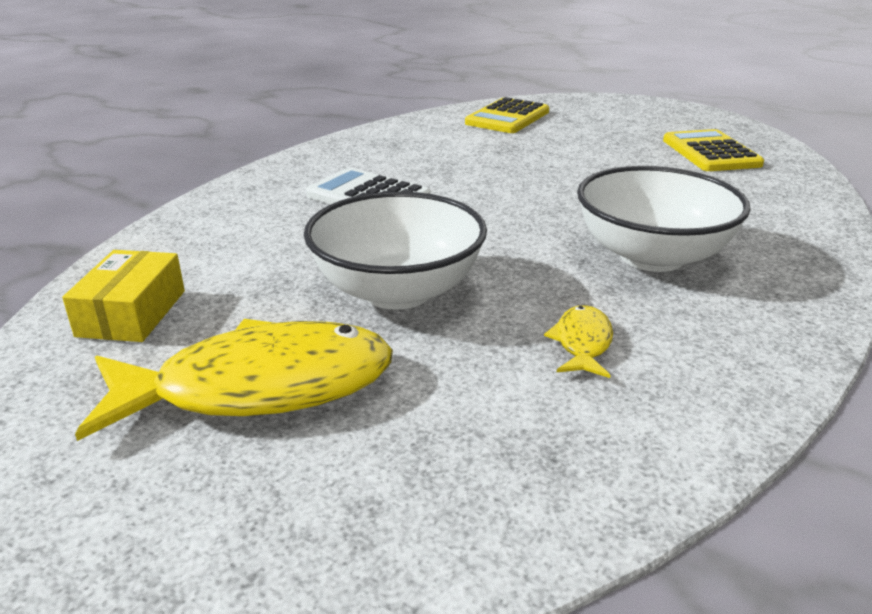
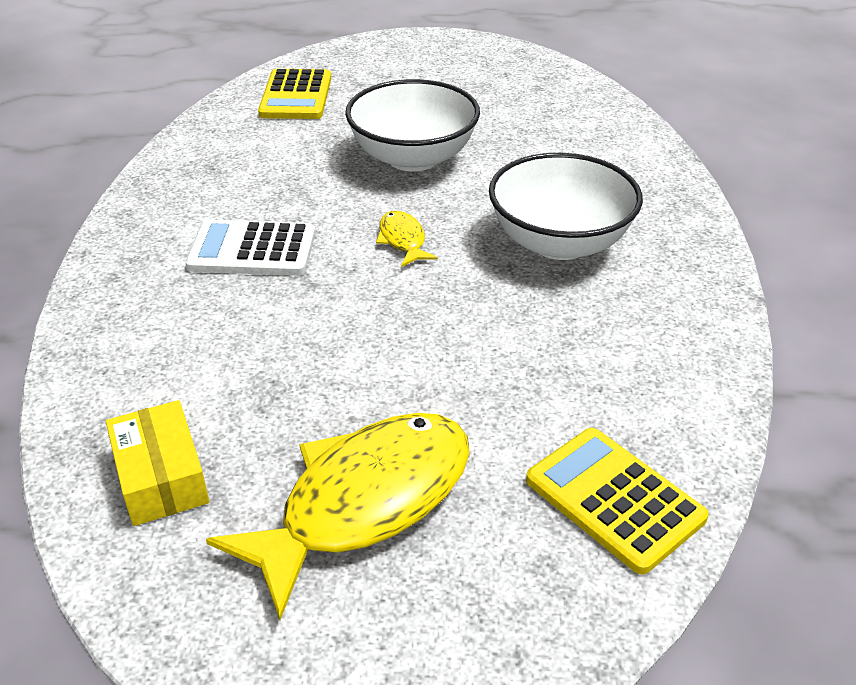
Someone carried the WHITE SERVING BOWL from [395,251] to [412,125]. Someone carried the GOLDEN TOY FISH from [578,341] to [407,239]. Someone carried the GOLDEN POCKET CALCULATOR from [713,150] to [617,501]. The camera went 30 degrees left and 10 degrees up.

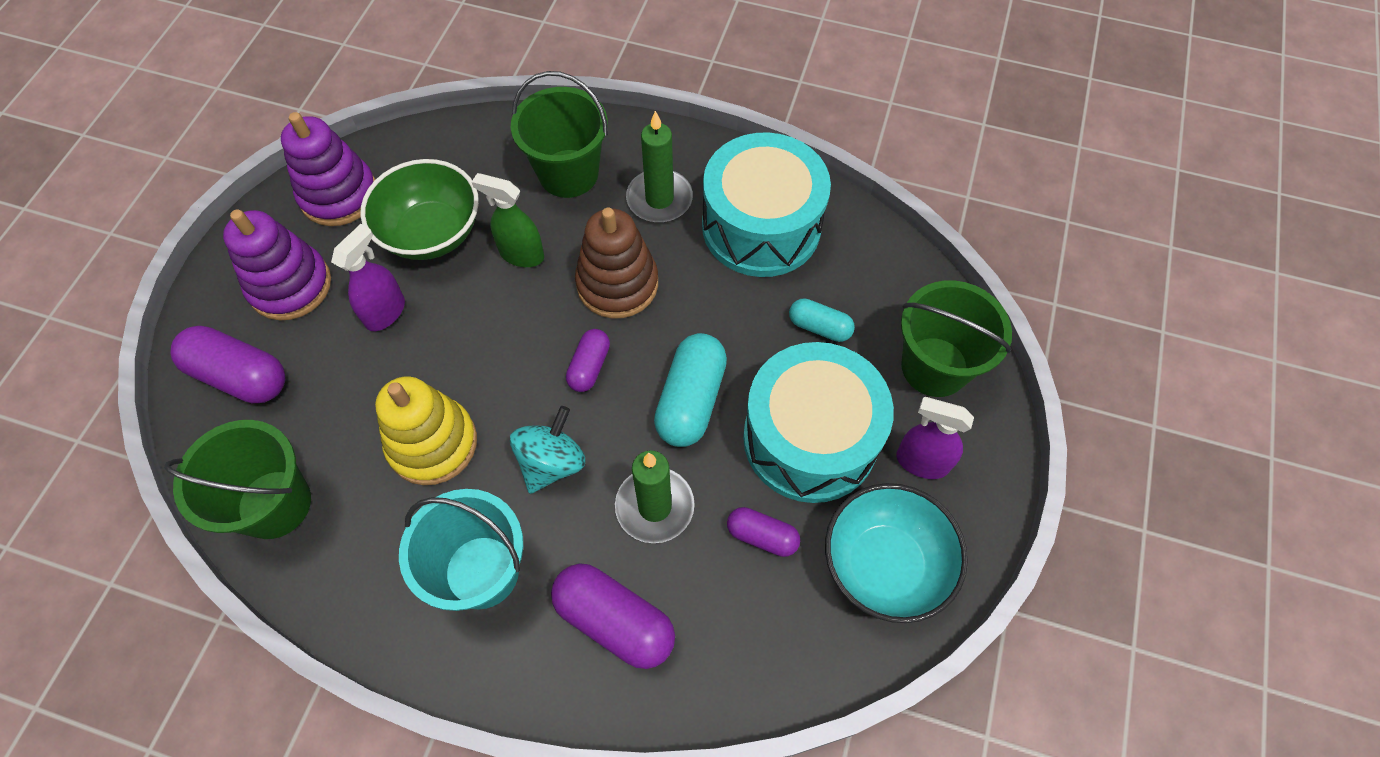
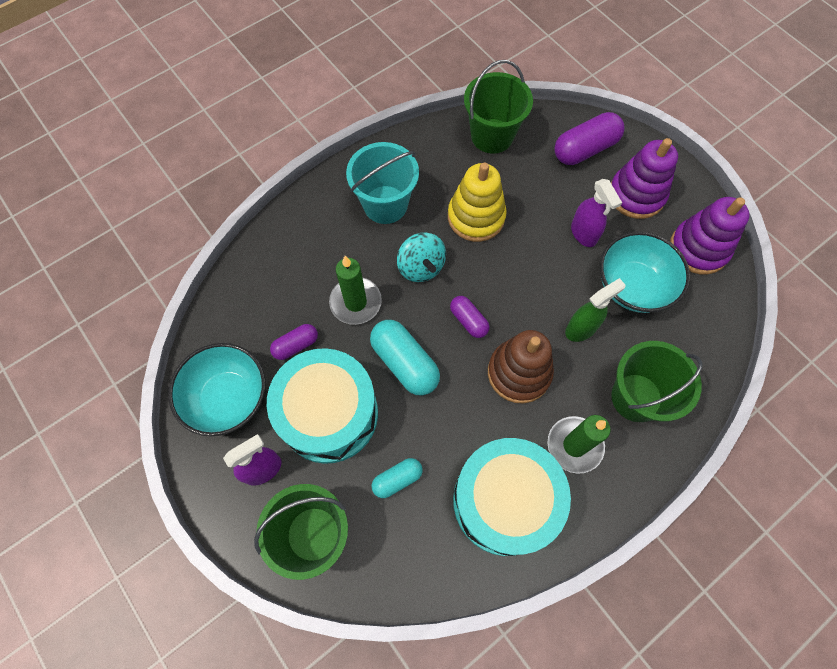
Someone took away the PURPLE PILL at [613,616]. Someone repainted the LEAF-GREEN SERVING BOWL at [419,209], which became the AQUA SERVING BOWL at [645,272]. The camera went 125 degrees right and 5 degrees up.

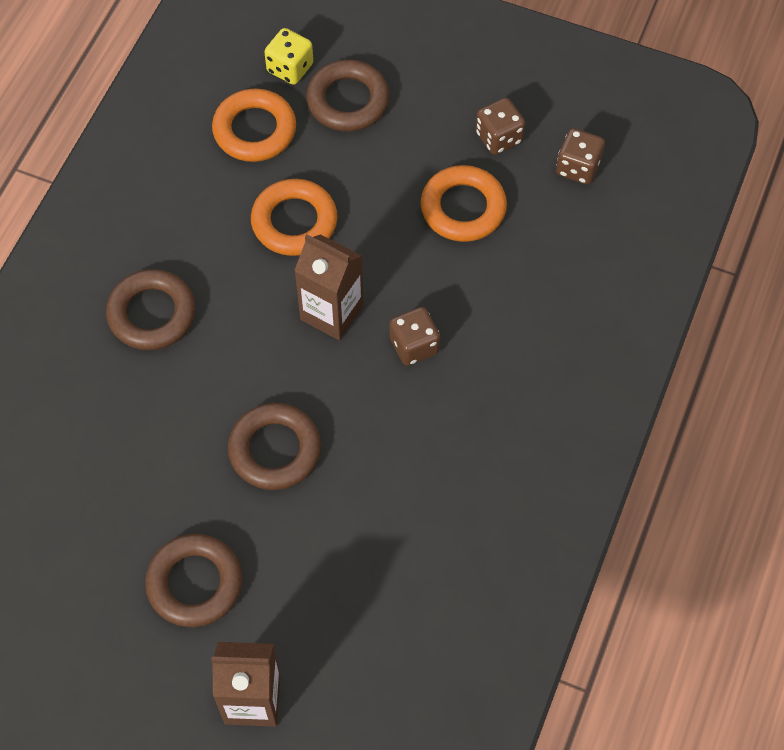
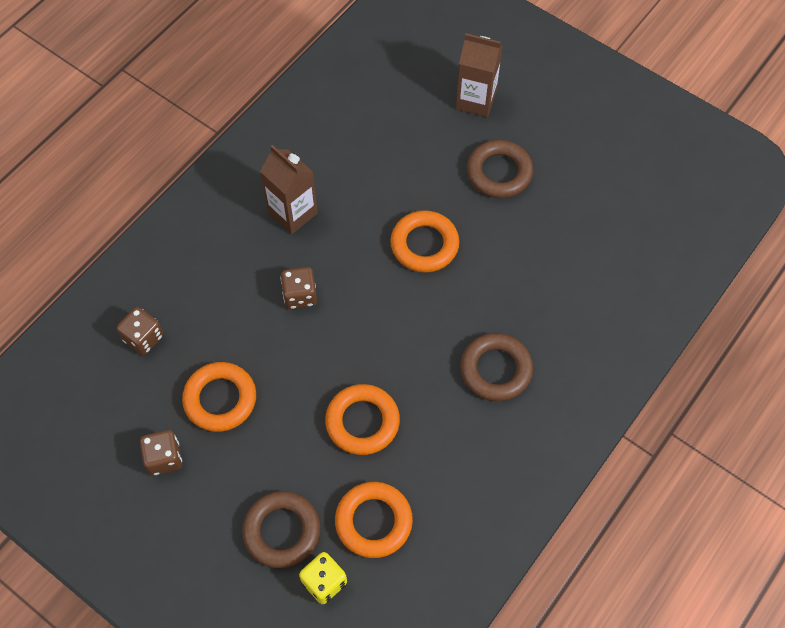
Someone carried the RUSSET JUICE CARTON from [329,287] to [289,189]. Someone carried the RUSSET GAME DIE from [580,156] to [140,331]. Someone repainted the RUSSET HOOP at [274,446], which became the ORANGE-COLOURED HOOP at [424,241]. The camera went 165 degrees left and 0 degrees up.

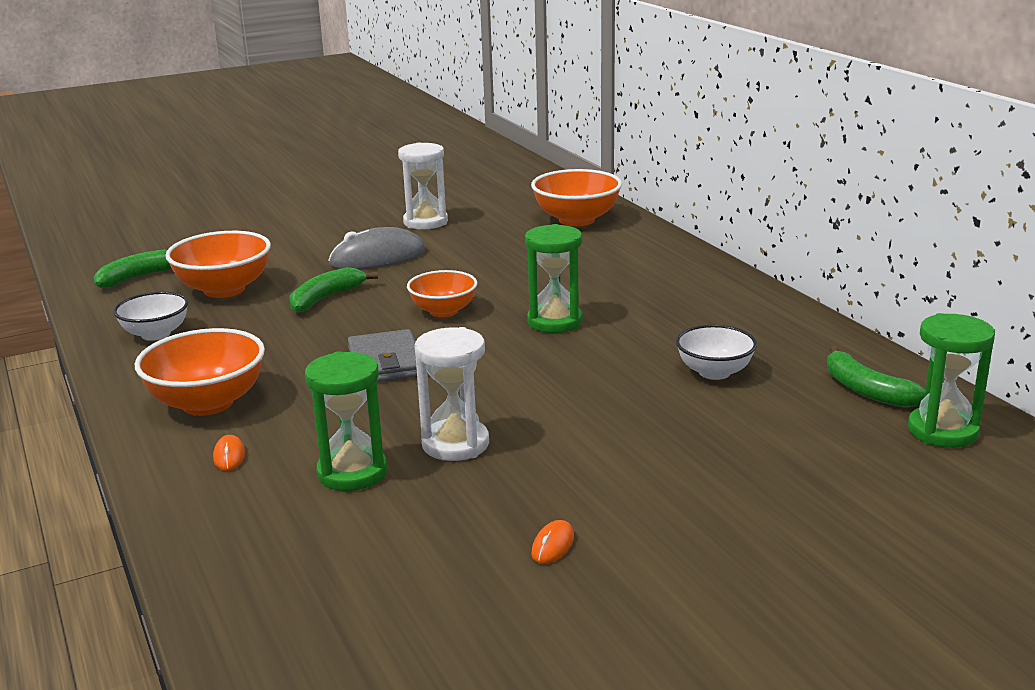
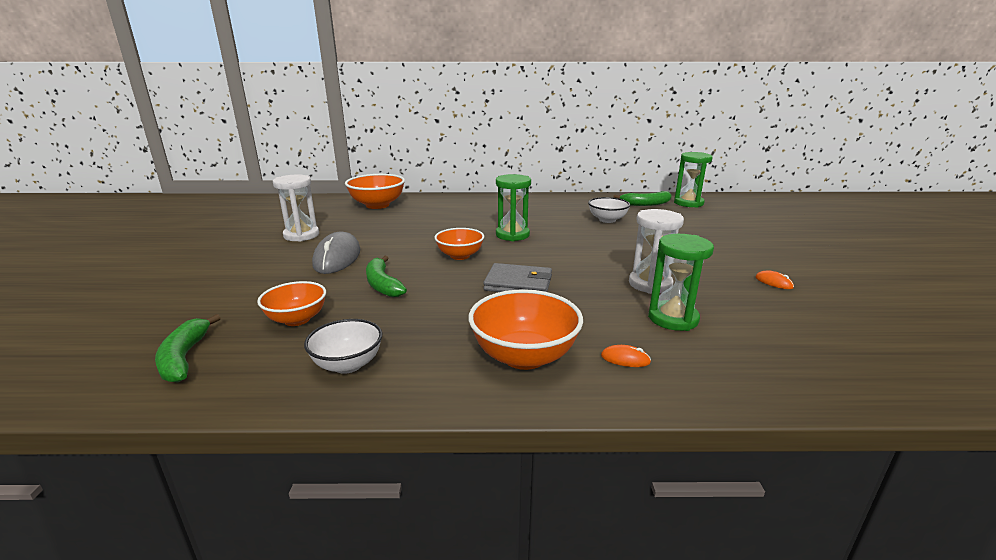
Someone scaled the ORANGE-COLOURED SERVING BOWL at [218,264] by 0.65. The camera went 65 degrees left and 0 degrees up.

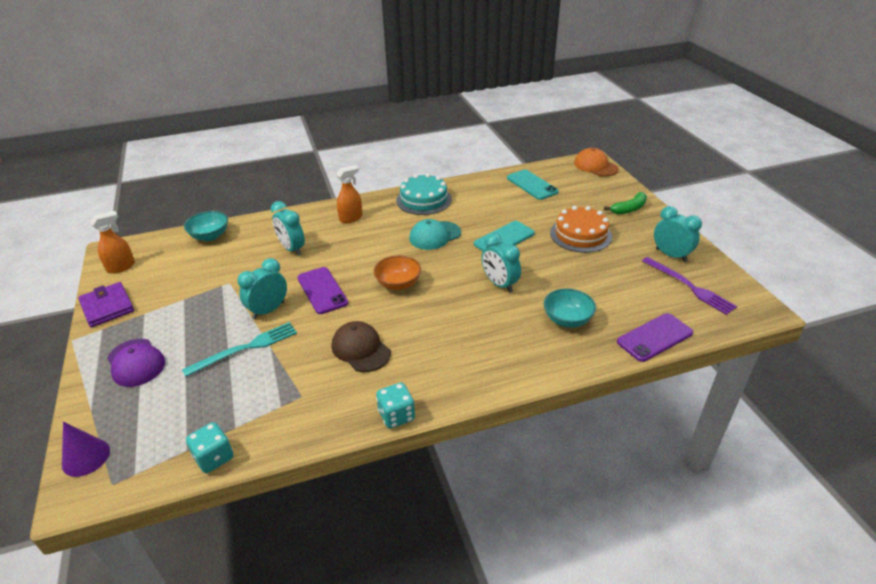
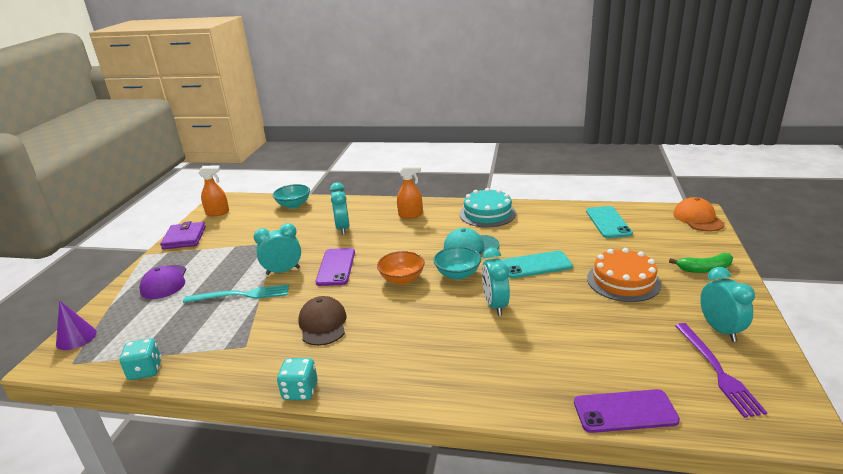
Someone carried the AQUA SERVING BOWL from [570,308] to [457,263]. The camera went 30 degrees right and 10 degrees down.

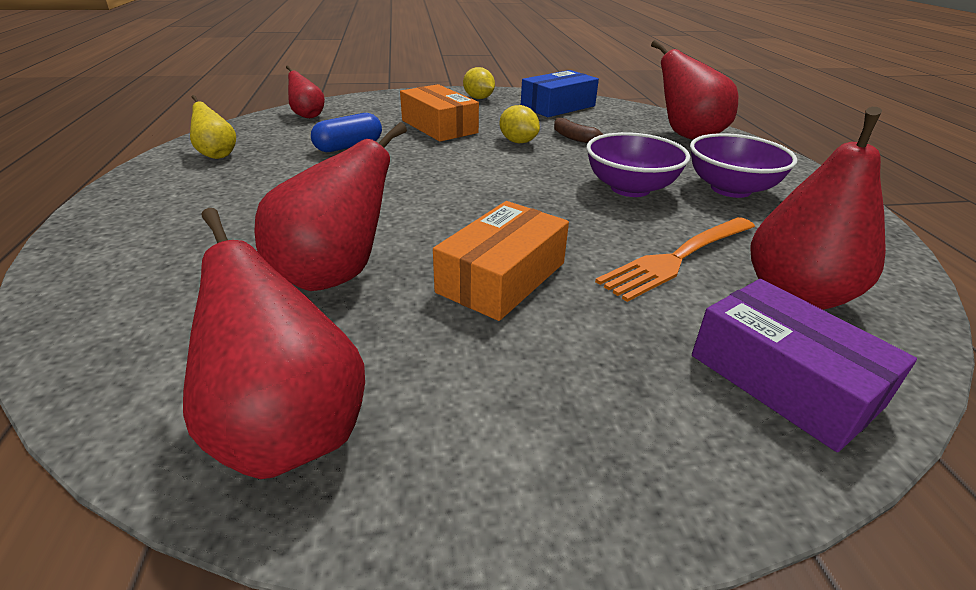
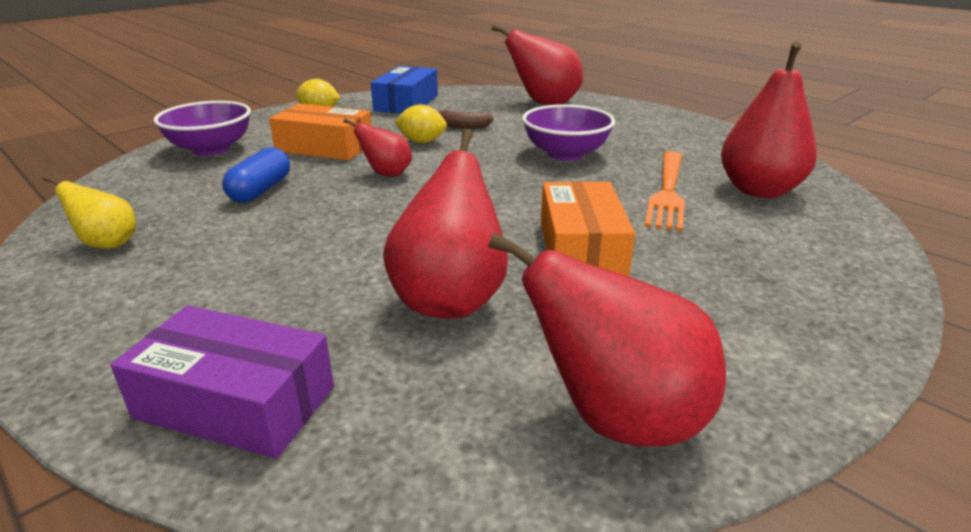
Someone carried the CRIMSON PEAR FRUIT from [305,91] to [378,147]. Someone carried the PURPLE SERVING BOWL from [744,165] to [202,128]. Someone carried the PURPLE PARCEL from [804,365] to [222,382]. The camera went 35 degrees left and 5 degrees down.

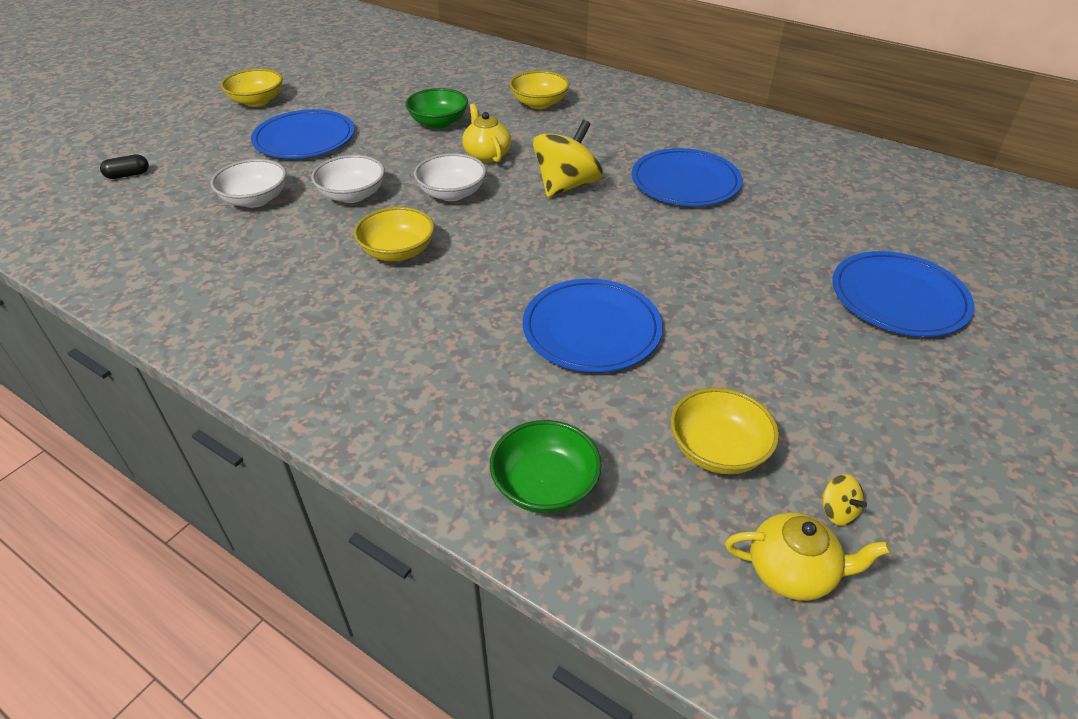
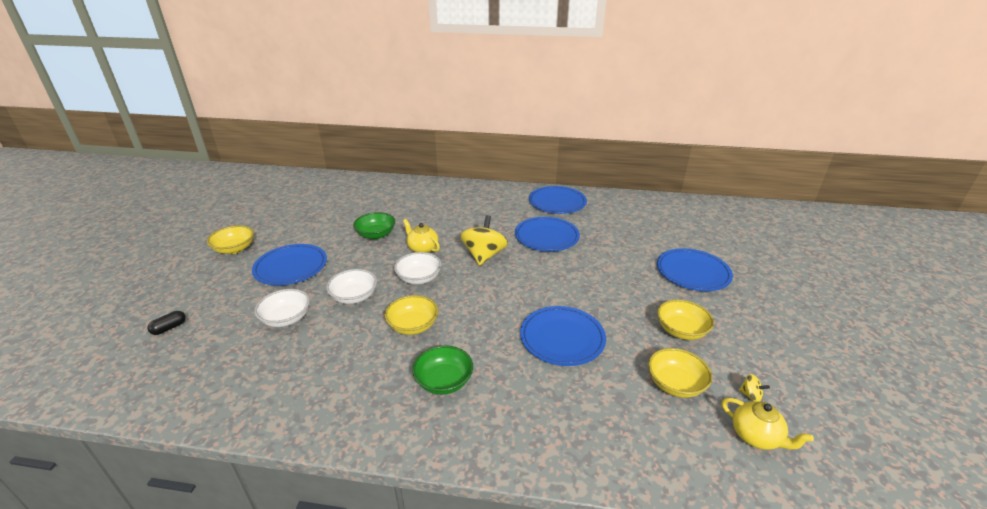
Someone put down the BLUE PLATE at [558,200]. Someone carried the LEAF-GREEN SERVING BOWL from [546,466] to [442,370]. Someone carried the GOLDEN SERVING BOWL from [539,90] to [685,319]. Someone rotated the GOLDEN TEA POT at [807,557] by 60 degrees clockwise. The camera went 25 degrees left and 10 degrees down.

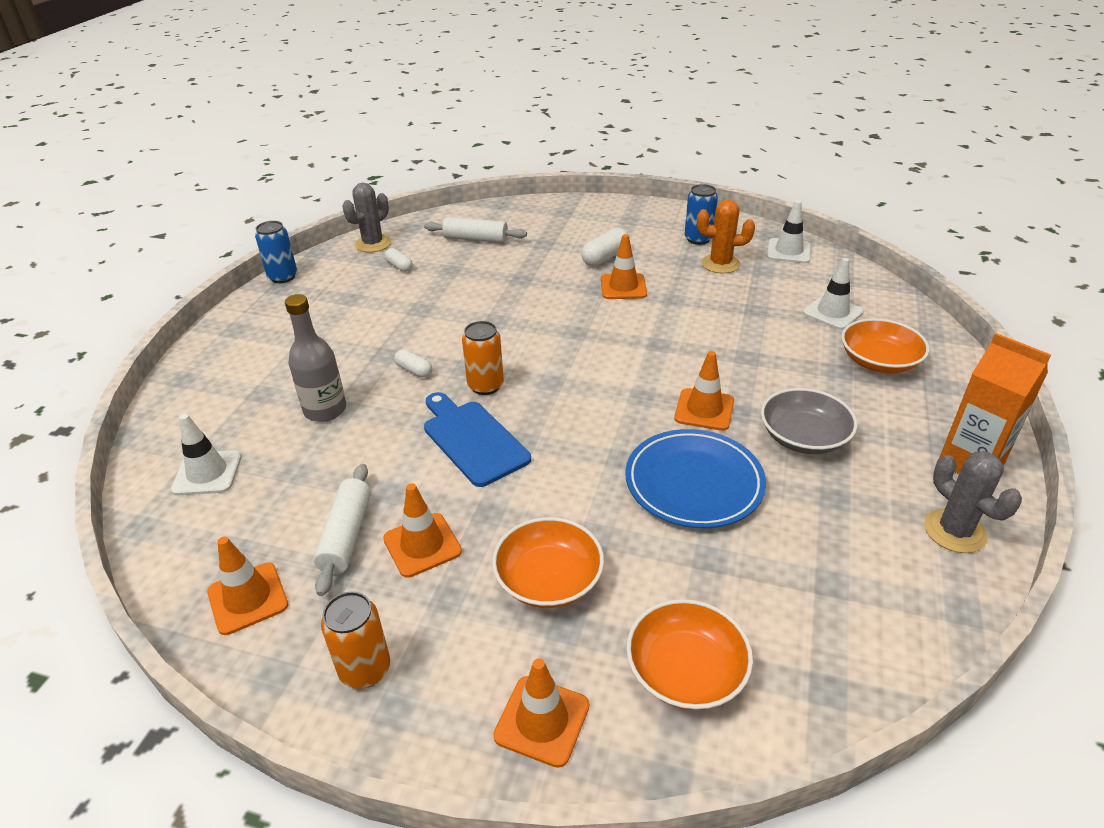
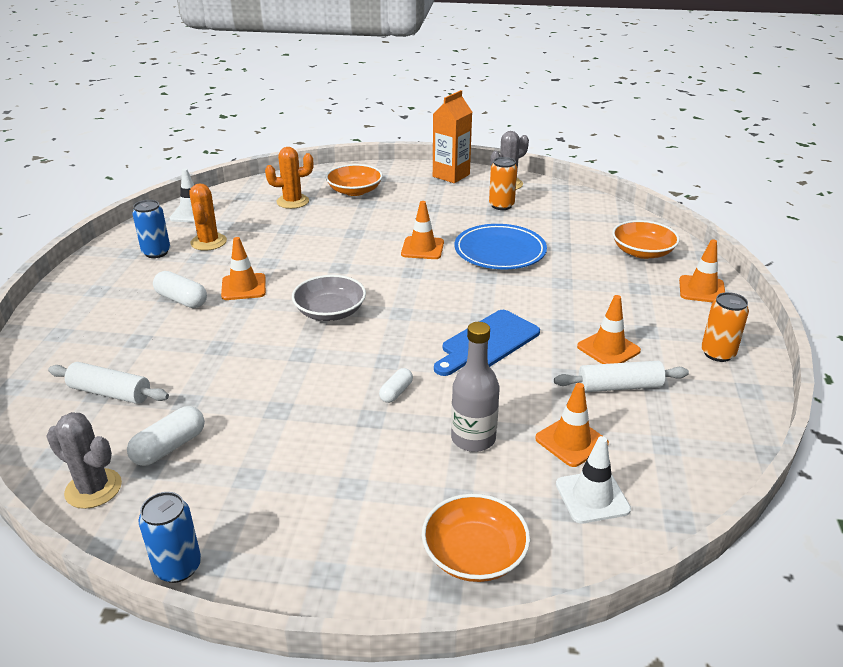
Someone carried the ORANGE-COLOURED ROAD CONE from [247,586] to [572,425]. Someone carried the ORANGE-COLOURED SODA CAN from [483,358] to [503,183]. Someone carried the ORANGE-COLOURED SERVING BOWL from [548,562] to [476,538]. Someone carried the ASH-GREY SERVING BOWL from [809,421] to [329,298]. Someone swapped the WHITE ROAD CONE at [833,294] for the ORANGE-COLOURED PRICKLY PLANT at [289,178]. Someone rotated the WHITE ROLLING PIN at [475,230] by 75 degrees counterclockwise. Someone scaled the WHITE PILL at [399,260] by 1.60. The camera went 100 degrees left and 5 degrees down.

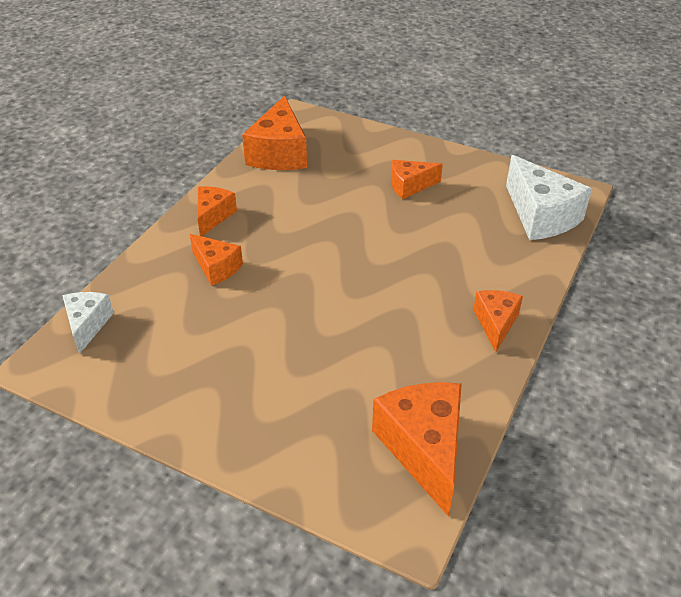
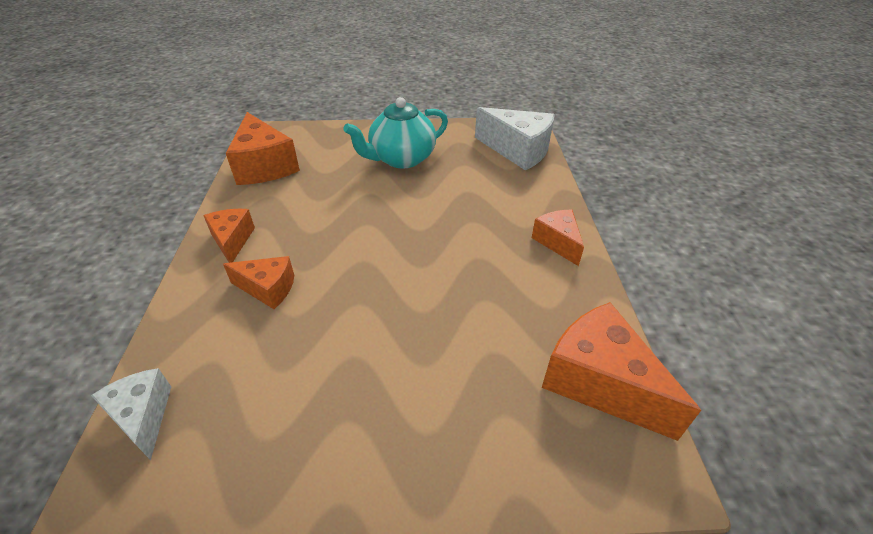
Someone swapped the ORANGE-COLOURED PIECE OF CHEESE at [417,179] for the AQUA TEA POT at [395,132]. The camera went 30 degrees left and 0 degrees up.

